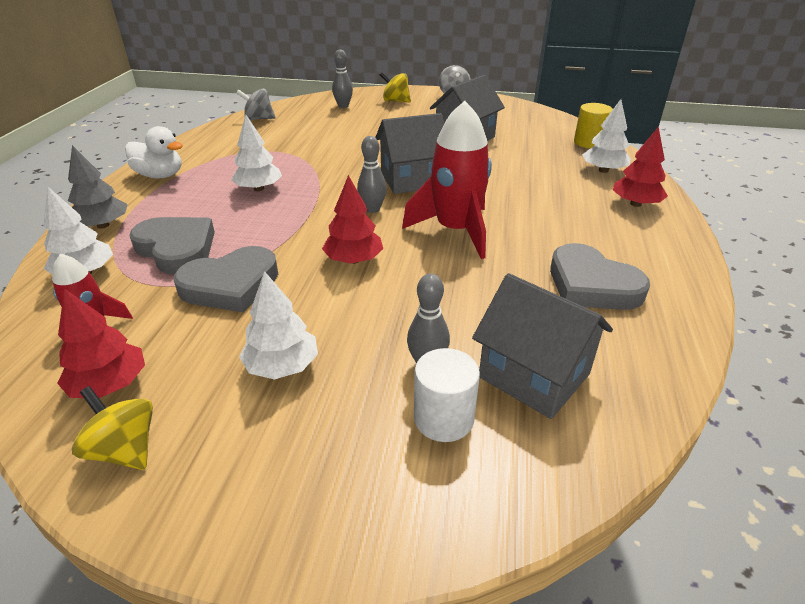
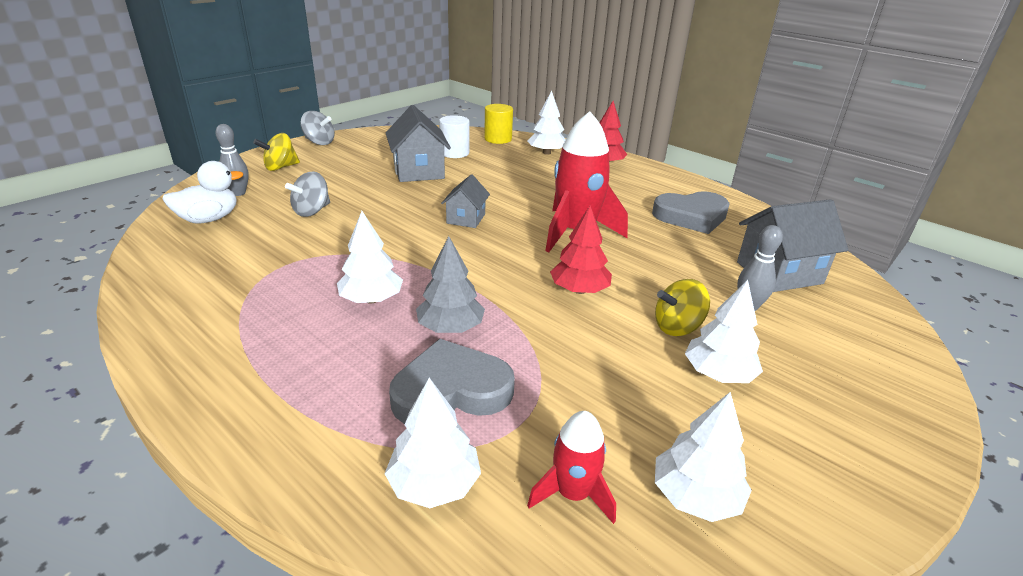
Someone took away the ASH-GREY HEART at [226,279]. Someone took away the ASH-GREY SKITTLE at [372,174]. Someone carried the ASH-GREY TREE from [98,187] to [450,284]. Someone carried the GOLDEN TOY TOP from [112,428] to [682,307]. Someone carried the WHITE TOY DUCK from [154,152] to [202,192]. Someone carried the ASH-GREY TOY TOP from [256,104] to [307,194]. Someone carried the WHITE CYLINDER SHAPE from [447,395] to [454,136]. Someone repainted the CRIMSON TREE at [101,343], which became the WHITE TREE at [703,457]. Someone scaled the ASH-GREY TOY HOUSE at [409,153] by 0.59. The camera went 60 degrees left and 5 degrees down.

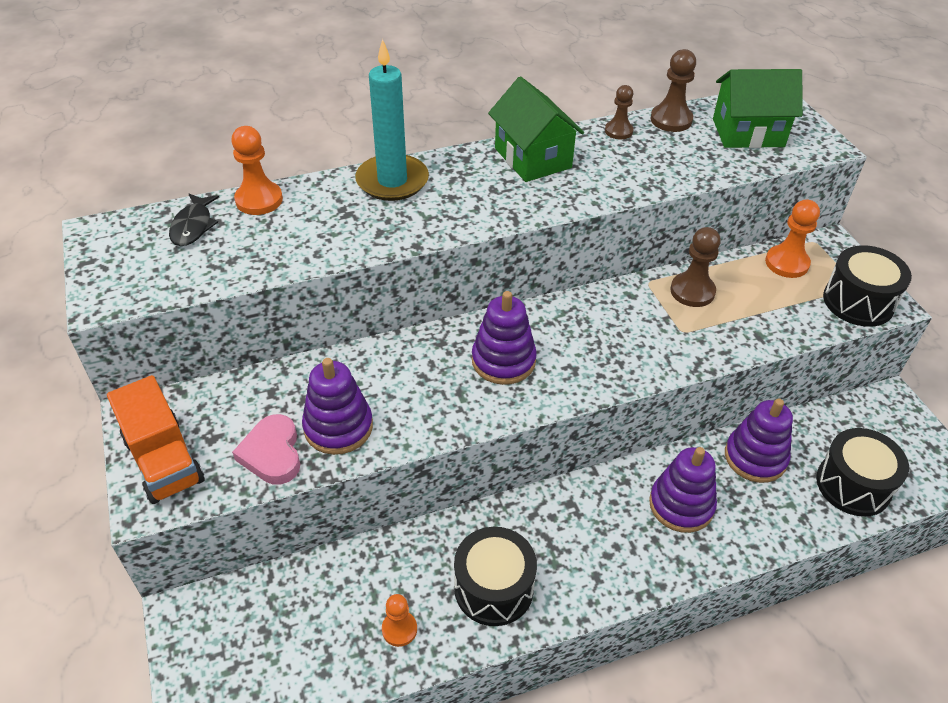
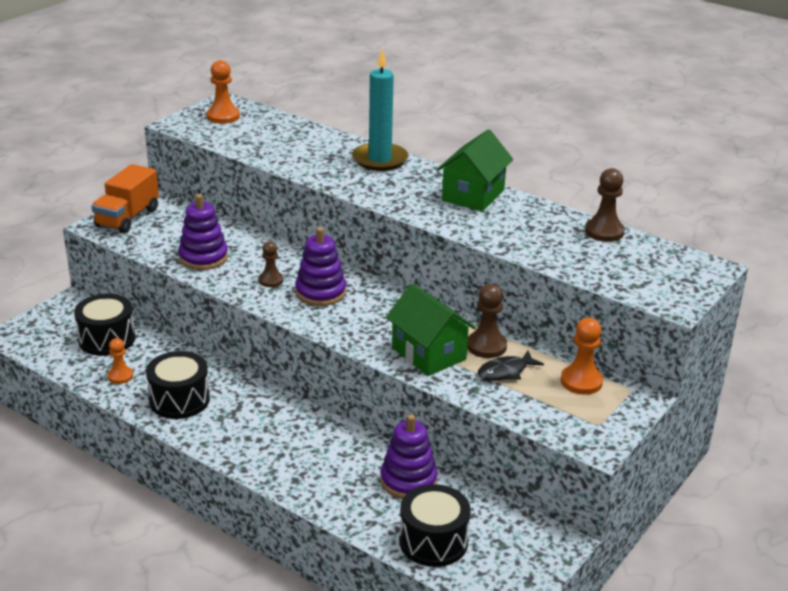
Someone took away the ROSY HEART at [266,449]. Someone took away the PURPLE STACKING TOY at [683,490]. Someone carried the BLACK TOY FISH from [194,220] to [511,366]. Someone carried the ORANGE-COLOURED CHESS PAWN from [257,170] to [223,92]. Someone carried the RUSSET CHESS PAWN from [619,112] to [271,264]. Someone carried the LEAF-GREEN TOY HOUSE from [758,108] to [431,329]. Someone carried the BLACK SNARE DRUM from [867,286] to [104,325]. The camera went 55 degrees right and 15 degrees down.

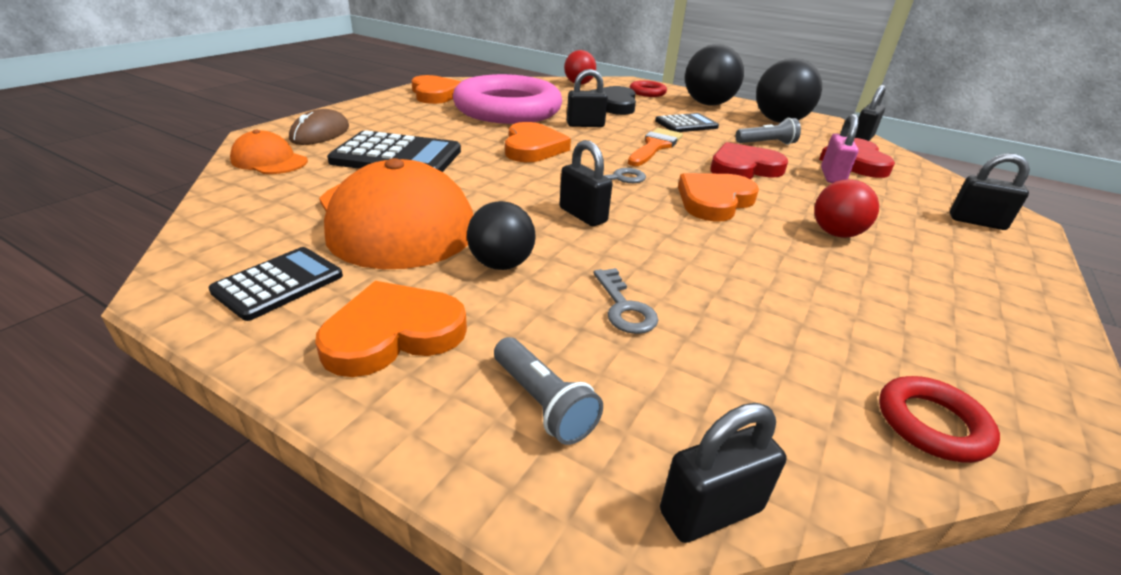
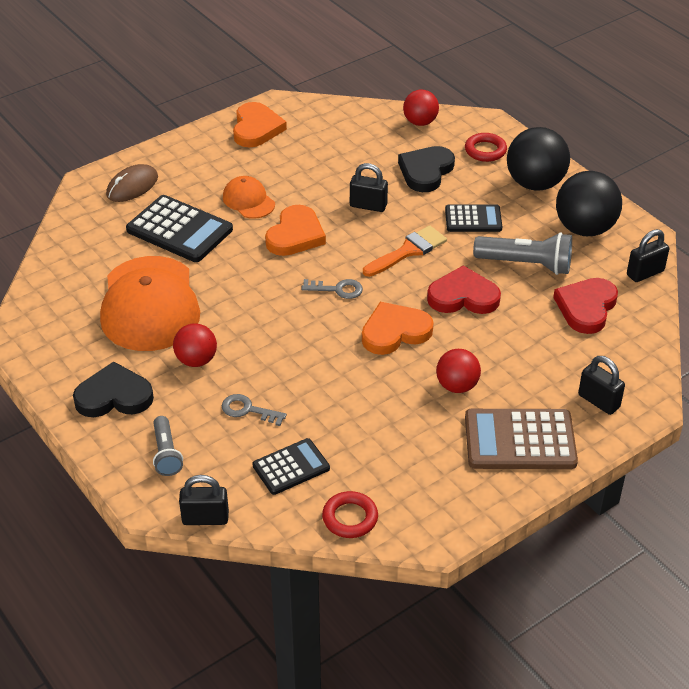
Someone took away the ROSY HOOP at [507,99]. Someone took away the BLACK SMALL LOCK at [586,183]. Someone took away the ROSY SMALL LOCK at [840,148]. Someone put down the RUSSET POCKET CALCULATOR at [521,439]. Someone carried the BLACK POCKET CALCULATOR from [275,284] to [291,466]. Someone carried the ORANGE-COLOURED PEAKED CAP from [269,152] to [249,197]. Someone repainted the ORANGE-COLOURED HEART at [391,329], which became the BLACK HEART at [113,389]. Someone repainted the BLACK PLAY BALL at [501,235], which became the CRIMSON PLAY BALL at [195,345]. Someone rotated the ASH-GREY DOOR KEY at [626,301] by 105 degrees clockwise. Someone scaled the ASH-GREY POCKET TORCH at [768,131] by 1.62. The camera went 25 degrees right and 10 degrees up.

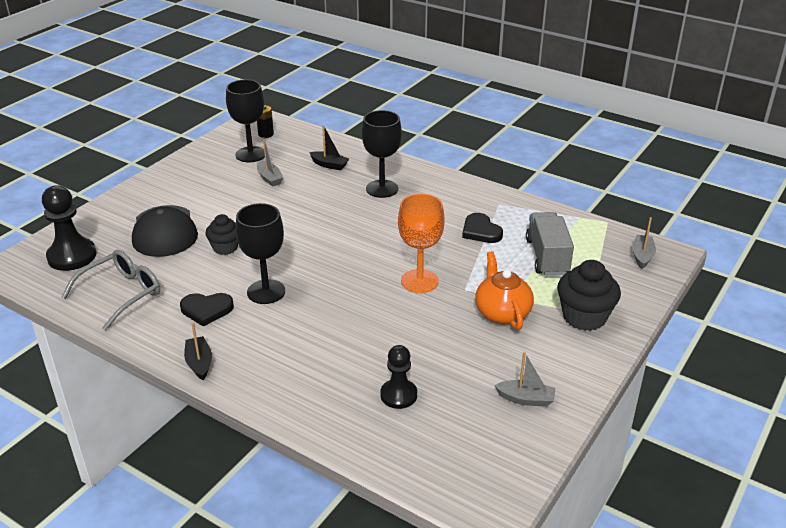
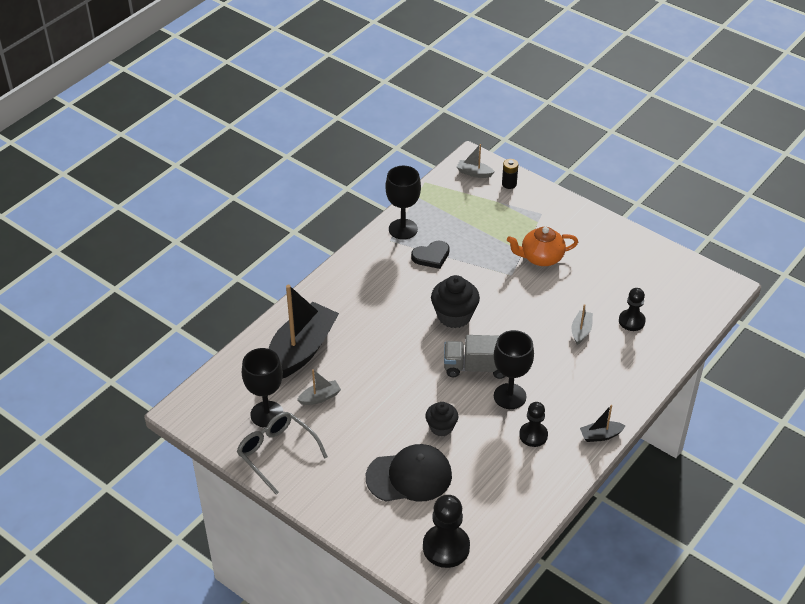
Someone took away the ORANGE-COLOURED WINE GLASS at [421,243]. Someone carried the ASH-GREY EYEGLASSES from [110,290] to [282,453]. Someone carried the BLACK BATTERY from [265,121] to [510,174]. Someone carried the BLACK WINE GLASS from [382,154] to [403,203]. Someone carried the ASH-GREY BOAT from [525,379] to [582,324]. Someone carried the ASH-GREY LORRY from [550,244] to [475,357]. Someone carried the BLACK CUPCAKE from [589,295] to [455,301]. Someone swapped the BLACK HEART at [207,310] for the BLACK CHESS PAWN at [533,424]. Someone scaled the BLACK BOAT at [329,147] by 2.35. The camera went 85 degrees left and 10 degrees up.

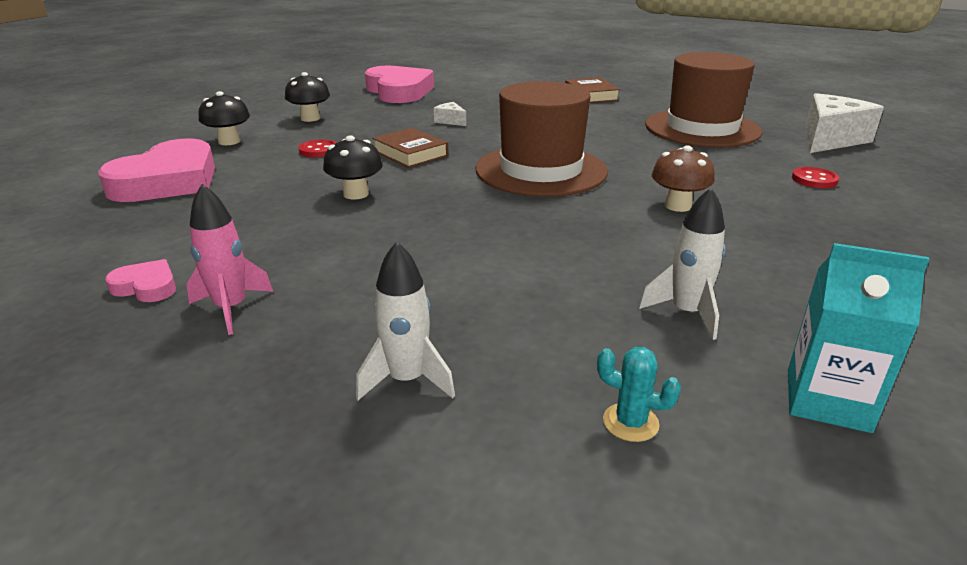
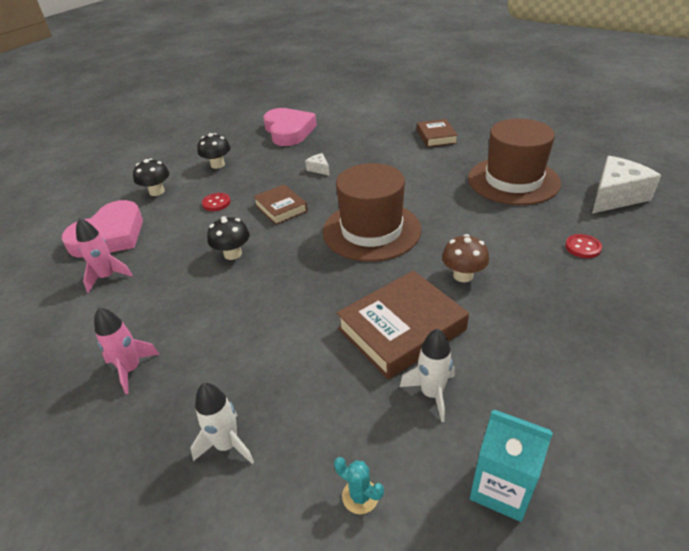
Someone took away the ROSY HEART at [140,280]. Someone put down the ROSY ROCKET at [104,255]. Someone put down the RUSSET BOOK at [402,324]. The camera went 10 degrees right and 10 degrees up.

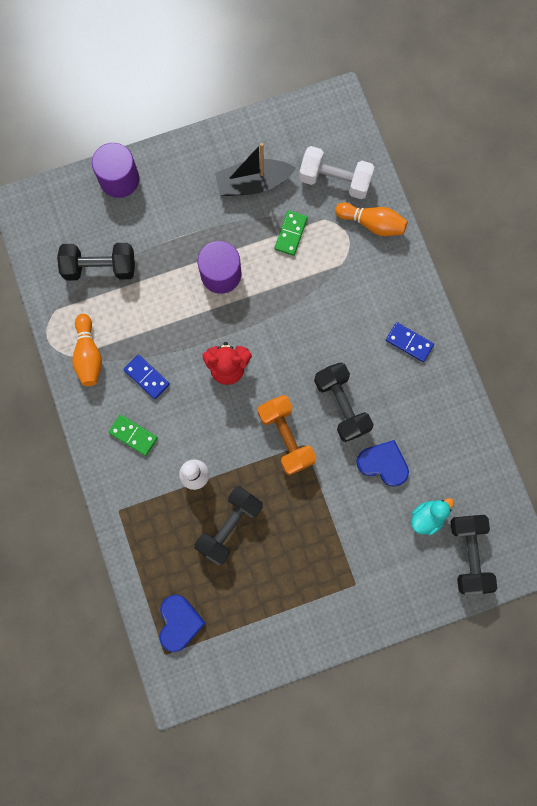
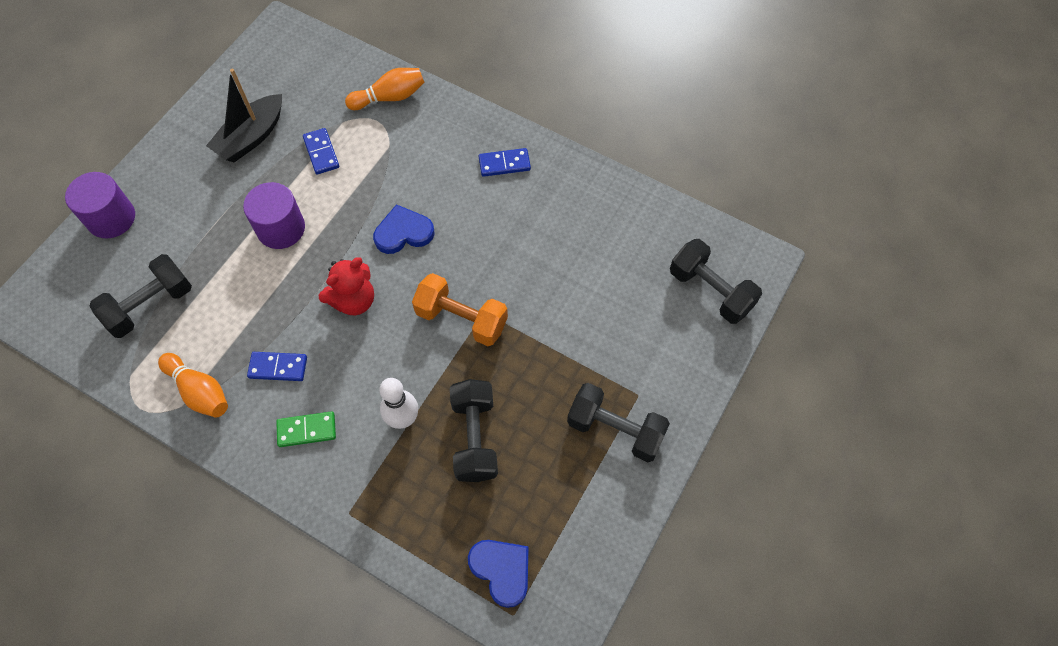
Someone took away the WHITE HAND WEIGHT at [336,172]. Someone took away the AQUA TOY DUCK at [433,516]. Someone carried the BLACK HAND WEIGHT from [344,402] to [618,422]. Someone carried the BLUE HEART from [382,463] to [404,229]. Someone repainted the LEAF-GREEN DOMINO at [291,233], which became the BLUE DOMINO at [321,151]. The camera went 40 degrees left and 15 degrees down.

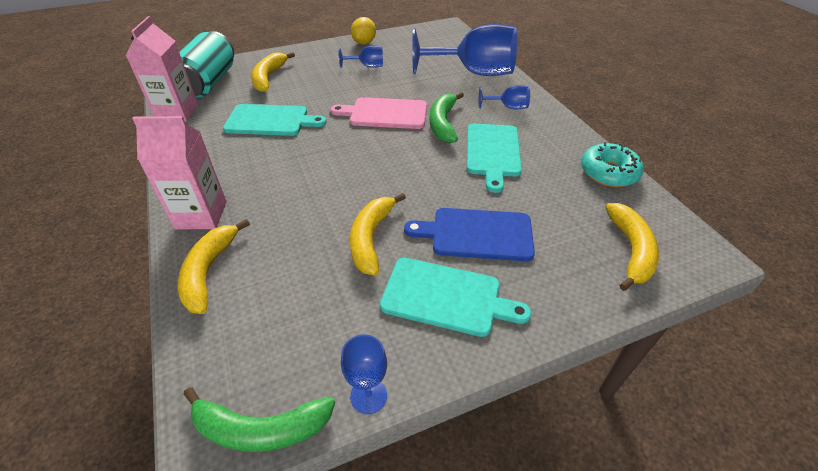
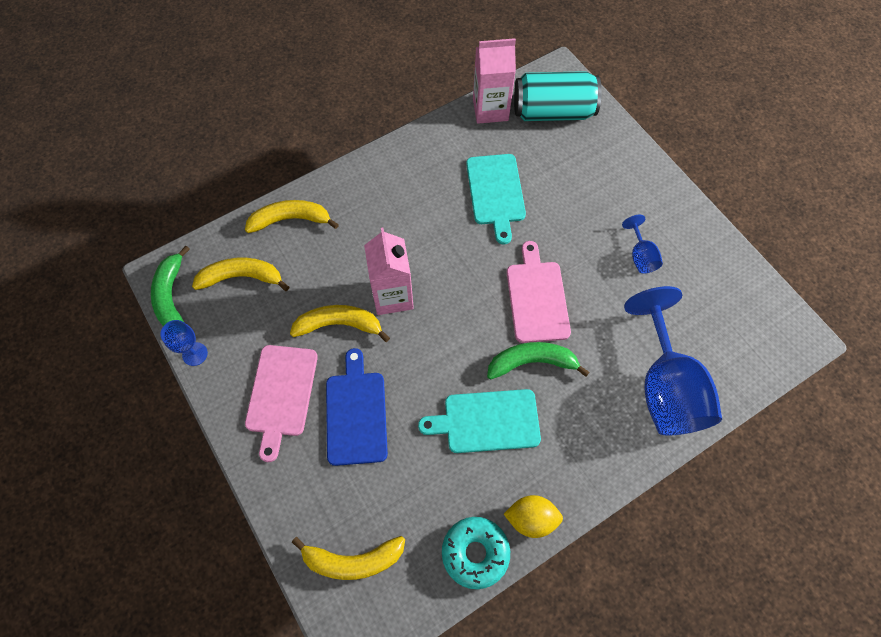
Someone took away the BLUE WINE GLASS at [504,97]. Someone carried the ROSY JUICE CARTON from [179,172] to [389,271]. Someone carried the GOLDEN BANANA from [273,72] to [240,274]. Someone carried the GOLDEN TOY LEMON from [363,30] to [533,516]. Someone repainted the AQUA CUTTING BOARD at [455,297], which became the ROSY CUTTING BOARD at [281,403]. The camera went 80 degrees right and 20 degrees up.

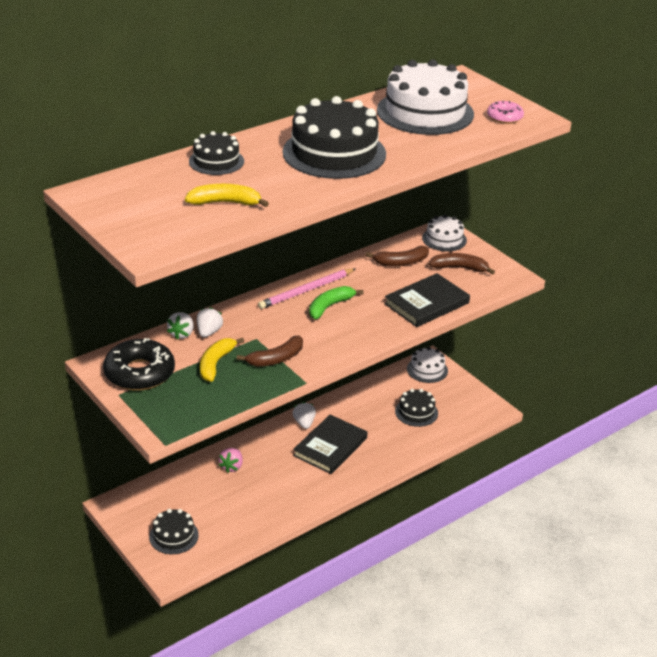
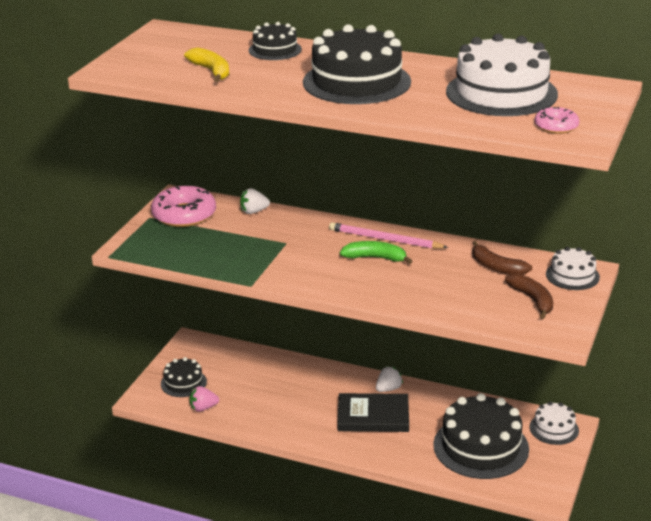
Someone took away the WHITE STRAWBERRY at [210,322]. Someone took away the GOLDEN BANANA at [222,360]. Someone took away the RUSSET BANANA at [270,351]. Someone took away the BLACK BOOK at [427,300]. Someone carried the ROSY STRAWBERRY from [231,460] to [204,399]. Someone repainted the BLACK GLAZED DONUT at [139,364], which became the ROSY GLAZED DONUT at [183,206]. Someone scaled the BLACK CAKE at [416,408] by 1.91. The camera went 60 degrees right and 5 degrees down.

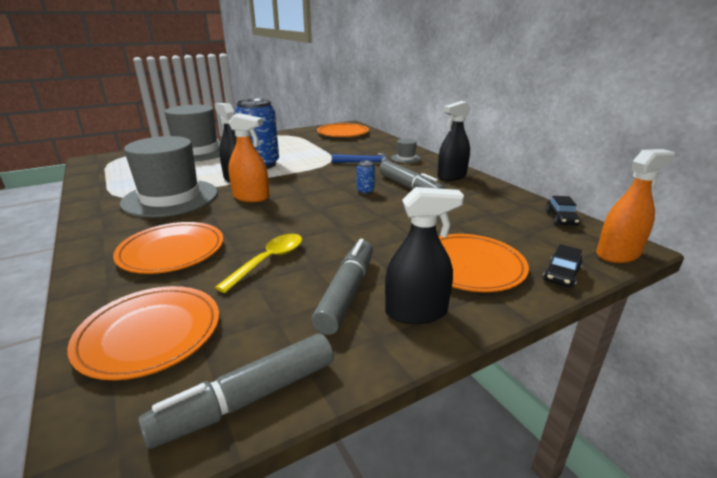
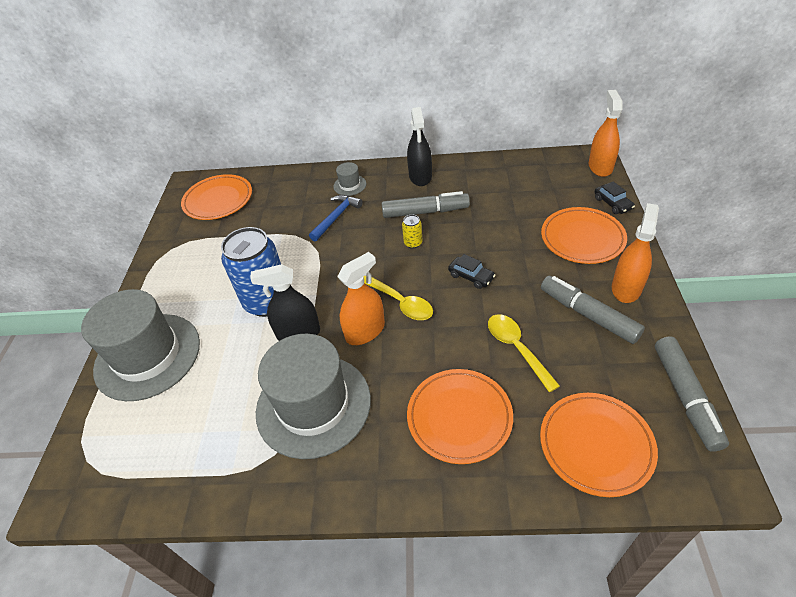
Someone put down the GOLDEN TABLESPOON at [398,298]. Someone carried the BLACK AUTOMOBILE from [563,211] to [471,271]. Someone repainted the BLUE SODA CAN at [366,177], which became the GOLDEN SODA CAN at [412,231]. Someone repainted the BLACK SPRAY BOTTLE at [424,255], which became the ORANGE-COLOURED SPRAY BOTTLE at [635,253]. The camera went 55 degrees left and 20 degrees up.

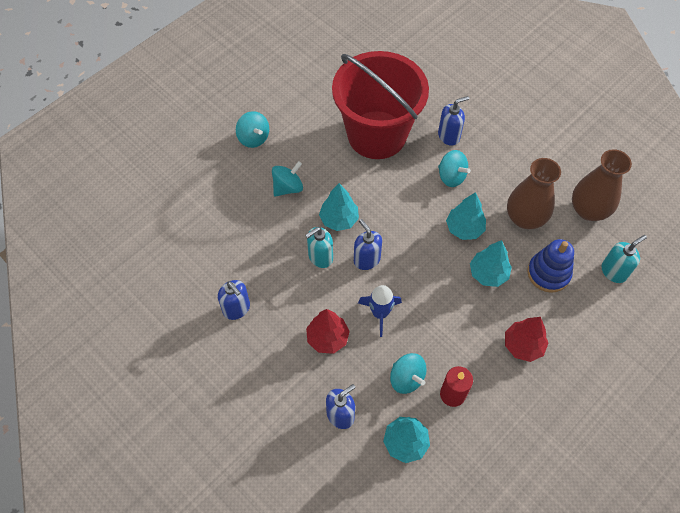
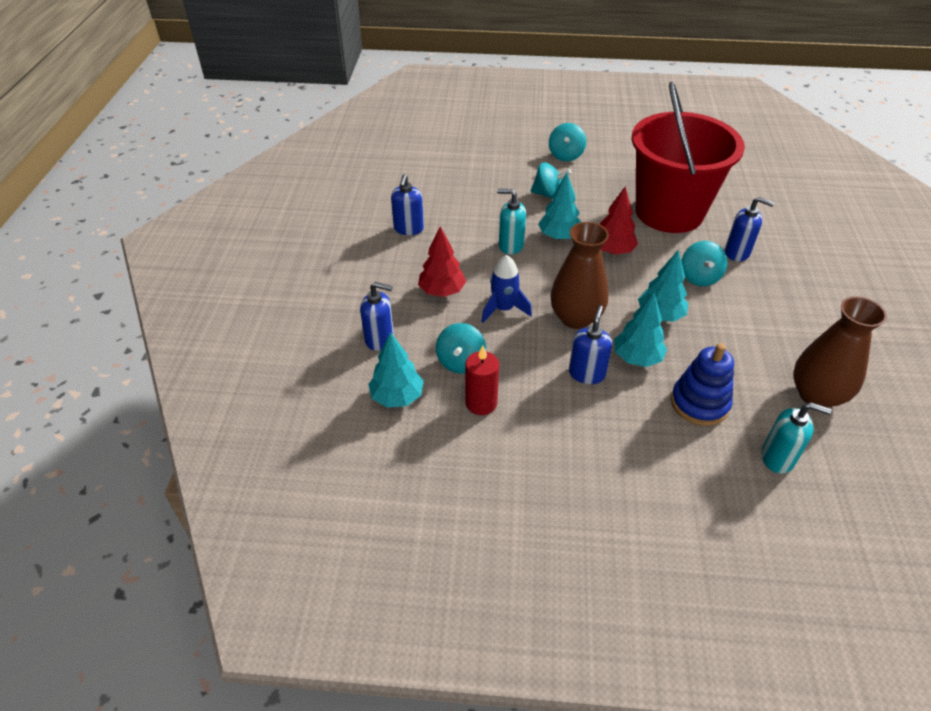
Someone carried the BLUE SOAP PUMP from [368,244] to [590,344]. Someone carried the CRIMSON TREE from [526,339] to [619,220]. Someone carried the RUSSET VASE from [534,193] to [579,275]. The camera went 50 degrees right and 15 degrees down.

